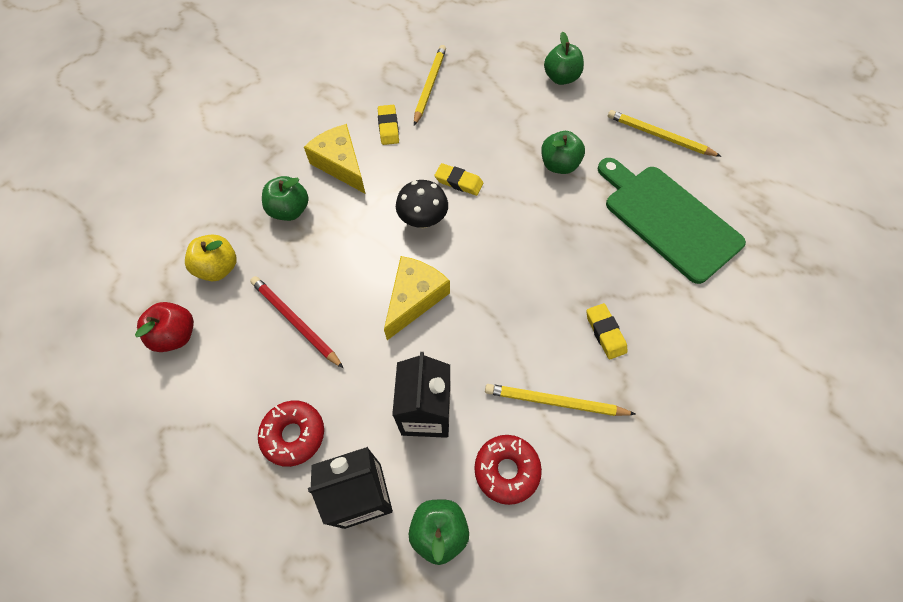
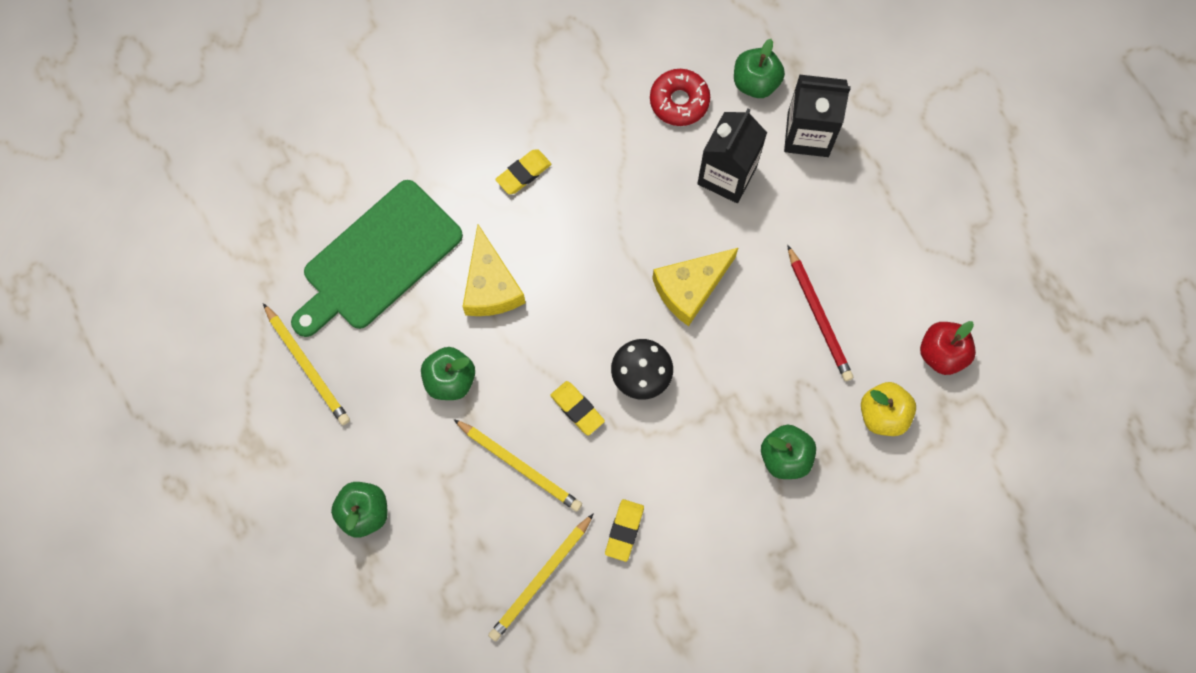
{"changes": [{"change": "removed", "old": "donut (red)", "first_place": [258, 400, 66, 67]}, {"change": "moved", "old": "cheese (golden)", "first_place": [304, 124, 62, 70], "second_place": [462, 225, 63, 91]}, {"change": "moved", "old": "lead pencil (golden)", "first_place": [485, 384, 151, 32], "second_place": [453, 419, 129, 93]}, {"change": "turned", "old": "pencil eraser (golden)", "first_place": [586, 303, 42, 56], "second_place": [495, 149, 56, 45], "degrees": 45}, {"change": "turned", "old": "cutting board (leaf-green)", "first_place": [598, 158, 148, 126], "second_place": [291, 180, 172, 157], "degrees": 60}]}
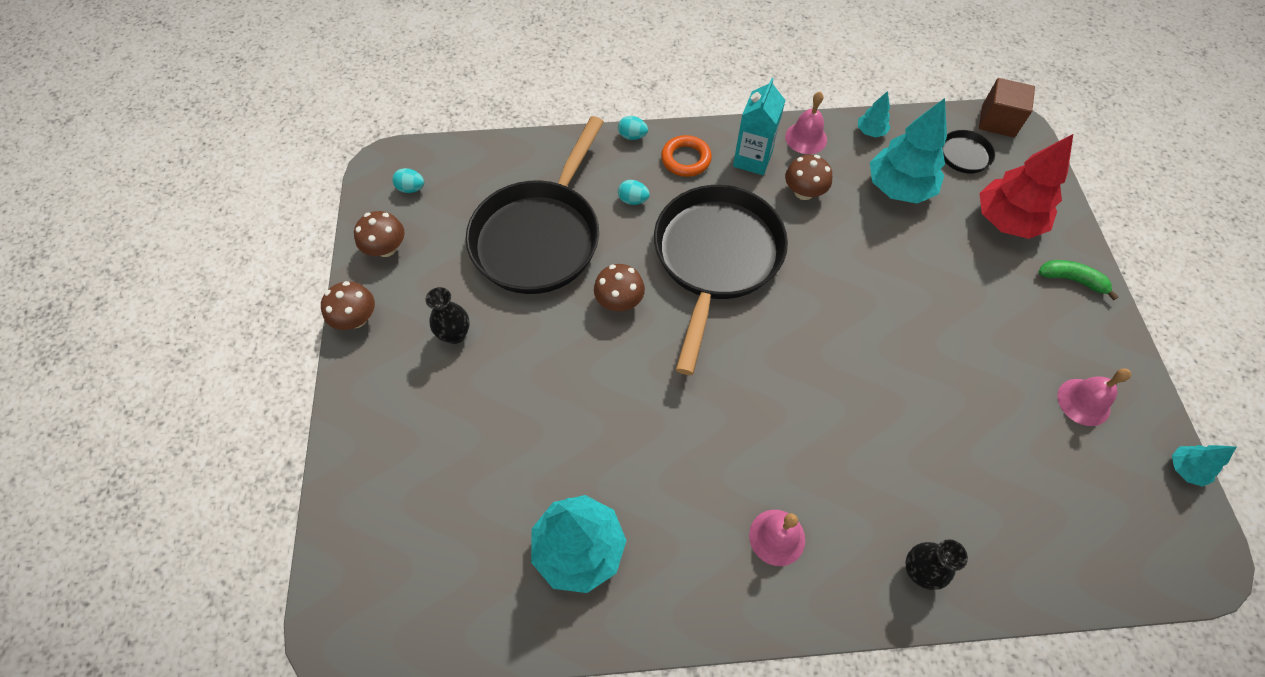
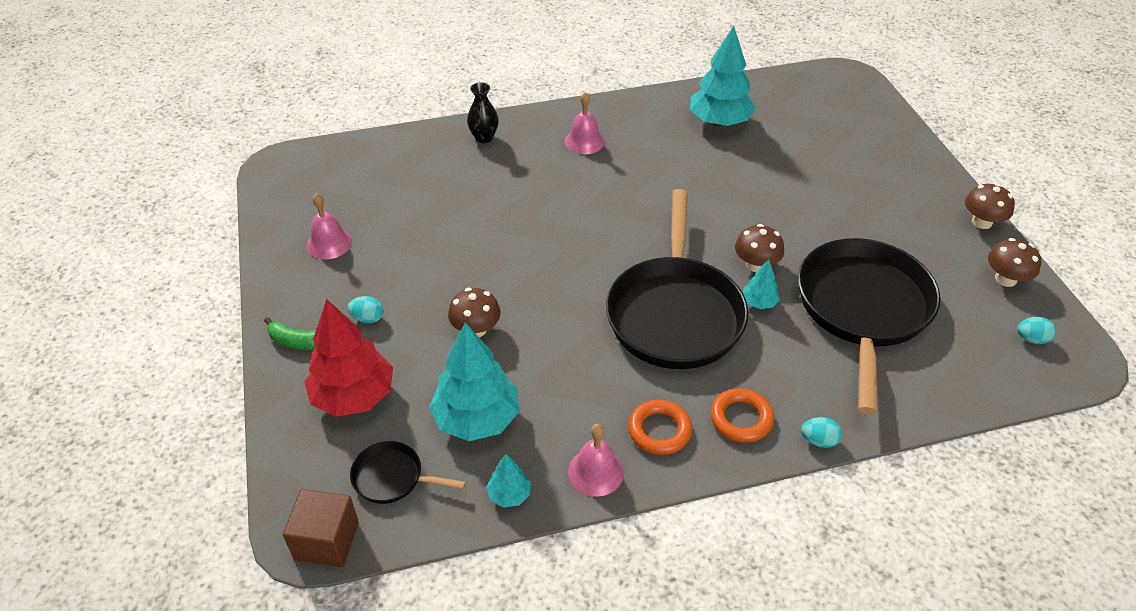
{"changes": [{"change": "removed", "old": "vase (black)", "first_place": [425, 287, 45, 57]}, {"change": "moved", "old": "egg shape (aqua)", "first_place": [618, 180, 32, 25], "second_place": [348, 296, 36, 27]}, {"change": "replaced", "old": "milk carton (aqua)", "new": "hoop (bright orange)", "first_place": [733, 78, 52, 97], "second_place": [628, 400, 64, 55]}, {"change": "moved", "old": "fungus (dark brown)", "first_place": [785, 155, 47, 45], "second_place": [448, 288, 53, 49]}, {"change": "moved", "old": "toy tree (aqua)", "first_place": [1172, 445, 64, 42], "second_place": [743, 259, 37, 50]}]}
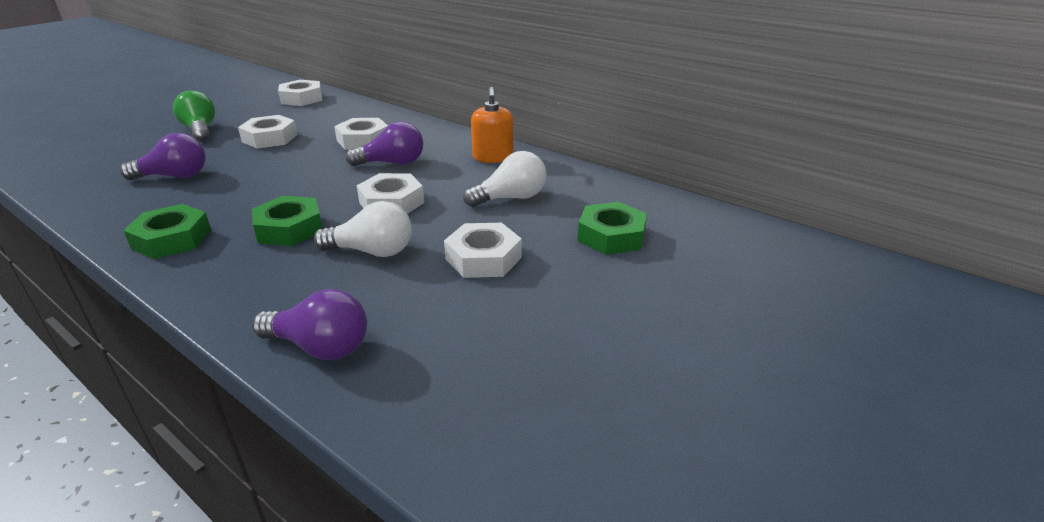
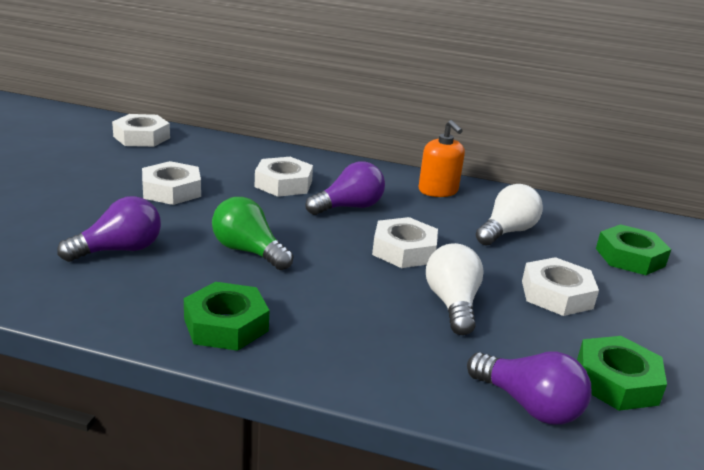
{"changes": [{"change": "moved", "old": "lightbulb (leaf-green)", "first_place": [173, 90, 42, 52], "second_place": [212, 197, 81, 73]}, {"change": "moved", "old": "hex nut (leaf-green)", "first_place": [252, 196, 71, 50], "second_place": [577, 336, 90, 75]}, {"change": "turned", "old": "lightbulb (violet)", "first_place": [252, 289, 115, 71], "second_place": [467, 351, 125, 74], "degrees": 45}, {"change": "turned", "old": "lightbulb (snow-white)", "first_place": [313, 201, 99, 56], "second_place": [426, 243, 58, 92], "degrees": -75}]}
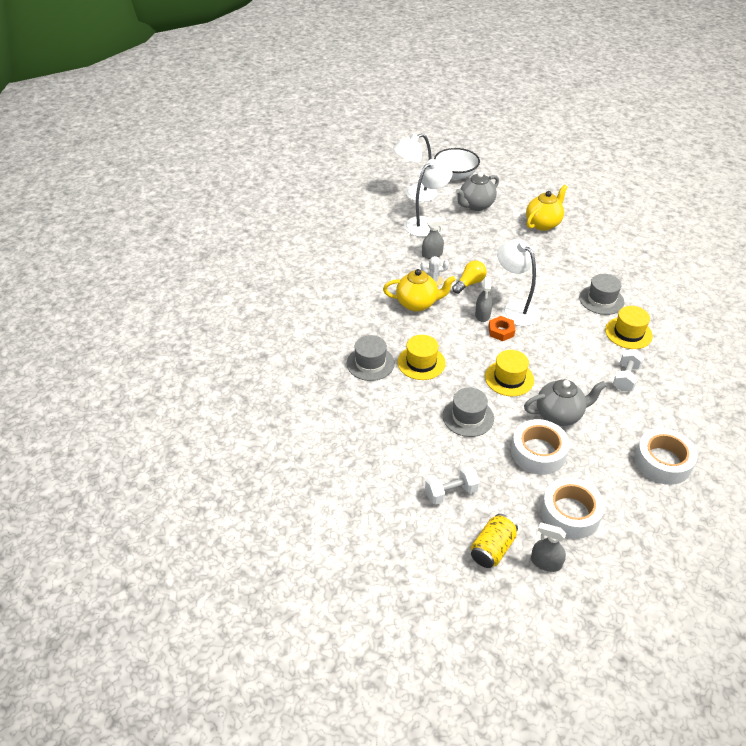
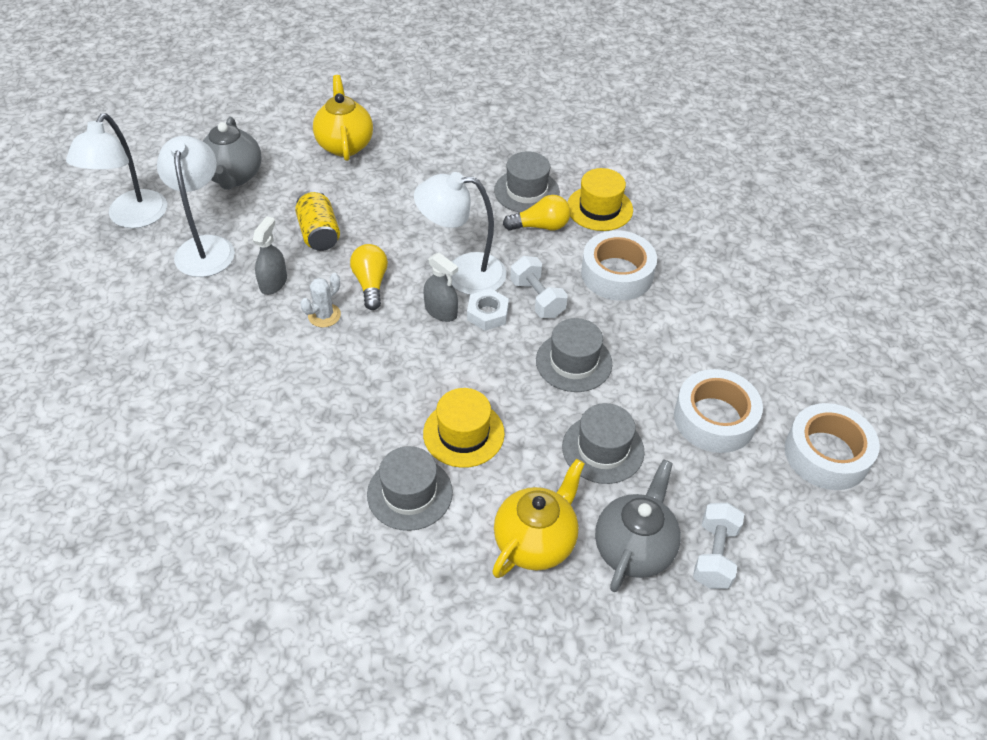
{"changes": [{"change": "moved", "old": "tea pot (golden)", "first_place": [383, 269, 73, 43], "second_place": [492, 459, 93, 119]}, {"change": "removed", "old": "bowl (snow-white)", "first_place": [434, 148, 46, 32]}, {"change": "moved", "old": "soda can (golden)", "first_place": [471, 514, 47, 54], "second_place": [295, 190, 45, 61]}, {"change": "recoloured", "old": "top hat (golden)", "new": "top hat (gray)", "first_place": [485, 350, 49, 46], "second_place": [536, 318, 76, 74]}, {"change": "recoloured", "old": "hex nut (bright orange)", "new": "hex nut (snow-white)", "first_place": [488, 316, 27, 25], "second_place": [467, 289, 42, 42]}, {"change": "moved", "old": "tea pot (gray)", "first_place": [524, 379, 83, 47], "second_place": [595, 459, 86, 133]}, {"change": "removed", "old": "spray bottle (gray)", "first_place": [531, 522, 35, 50]}, {"change": "moved", "old": "free weight (snow-white)", "first_place": [613, 349, 31, 42], "second_place": [510, 256, 58, 62]}, {"change": "moved", "old": "roll of tape (snow-white)", "first_place": [635, 428, 63, 57], "second_place": [581, 230, 76, 71]}, {"change": "added", "new": "lightbulb (golden)", "second_place": [503, 195, 68, 36]}]}
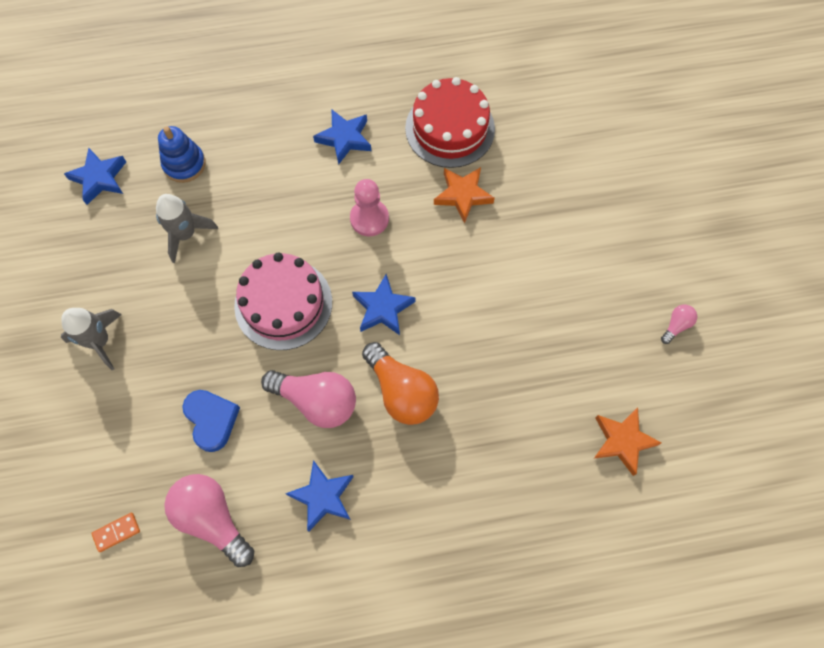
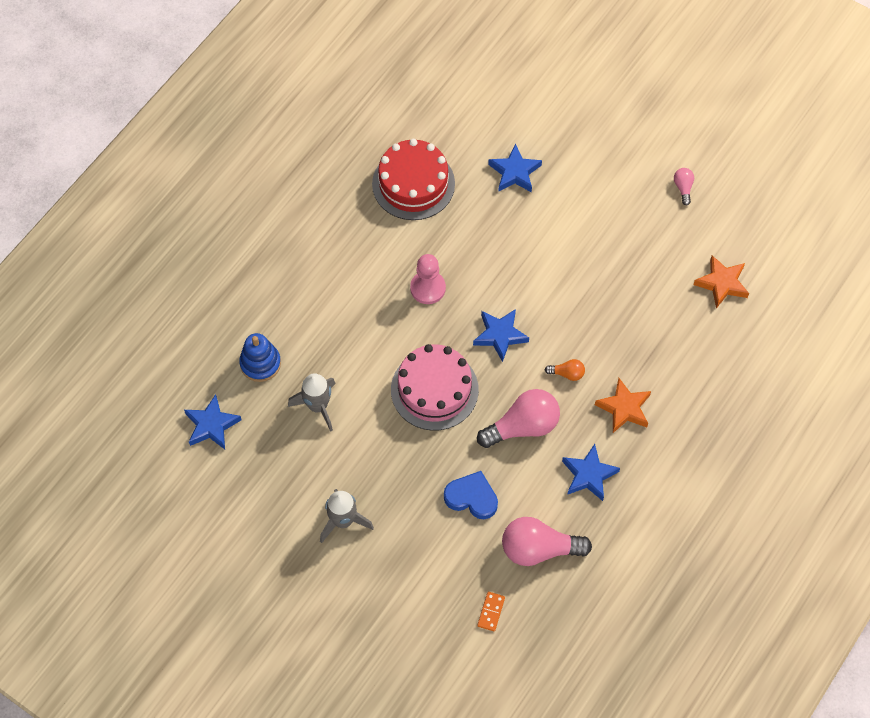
{"changes": [{"change": "moved", "old": "star shape (royal blue)", "first_place": [313, 109, 58, 56], "second_place": [488, 143, 54, 50]}, {"change": "resized", "old": "lightbulb (bright orange)", "first_place": [362, 342, 77, 83], "second_place": [545, 359, 40, 22], "factor": 0.46}, {"change": "moved", "old": "star shape (bright orange)", "first_place": [434, 167, 61, 56], "second_place": [595, 378, 56, 55]}]}
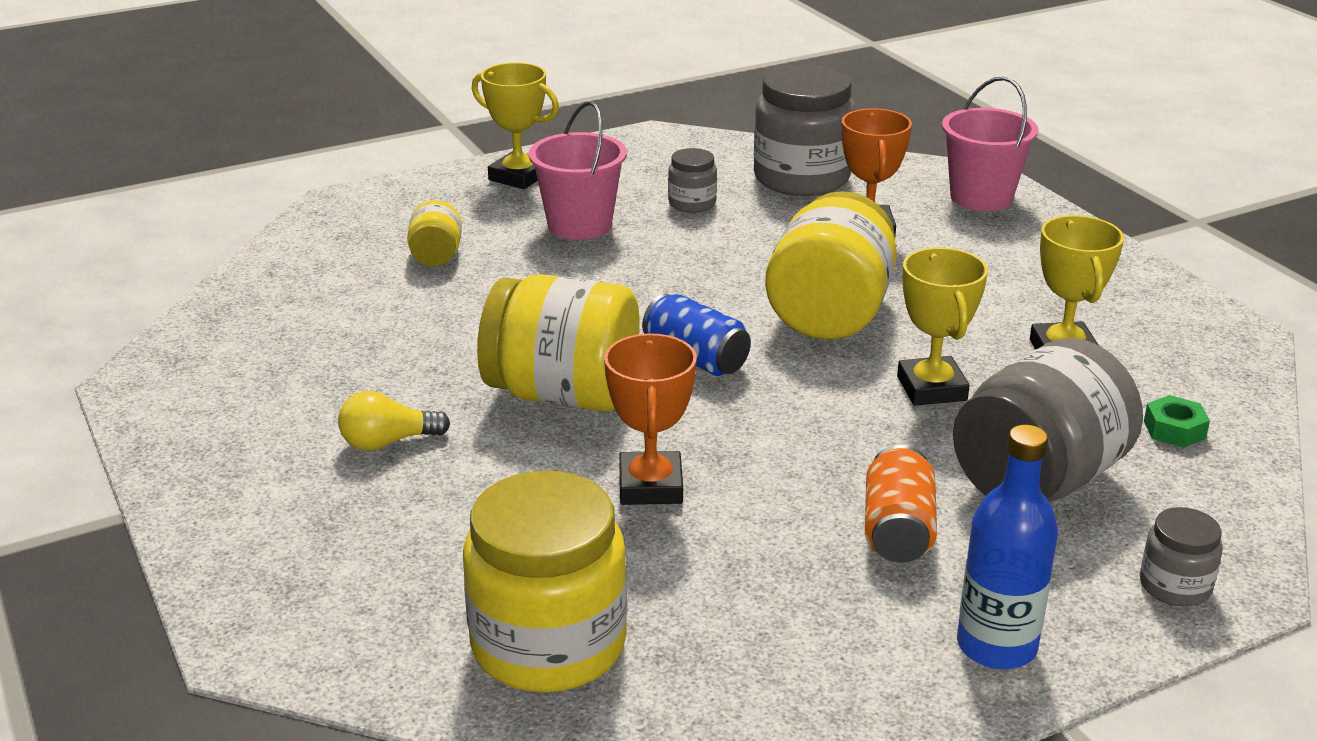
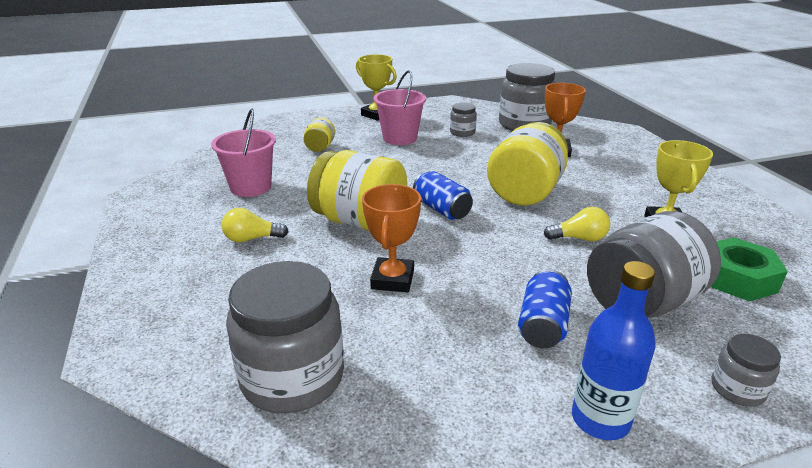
{"changes": [{"change": "recoloured", "old": "jar (golden)", "new": "jar (gray)", "first_place": [463, 471, 164, 221], "second_place": [226, 261, 118, 152]}, {"change": "recoloured", "old": "soda can (bright orange)", "new": "soda can (royal blue)", "first_place": [865, 445, 72, 118], "second_place": [518, 269, 54, 80]}, {"change": "replaced", "old": "prize cup (golden)", "new": "lightbulb (golden)", "first_place": [897, 247, 91, 159], "second_place": [544, 207, 66, 34]}, {"change": "moved", "old": "pail (pink)", "first_place": [942, 76, 96, 135], "second_place": [211, 109, 65, 88]}, {"change": "resized", "old": "hex nut (leaf-green)", "first_place": [1144, 395, 66, 53], "second_place": [711, 237, 77, 64], "factor": 1.85}]}
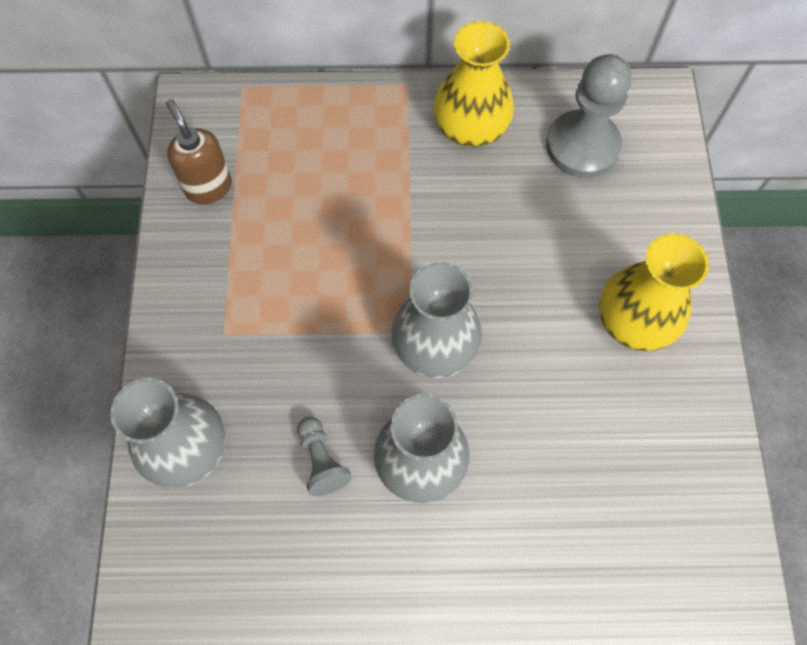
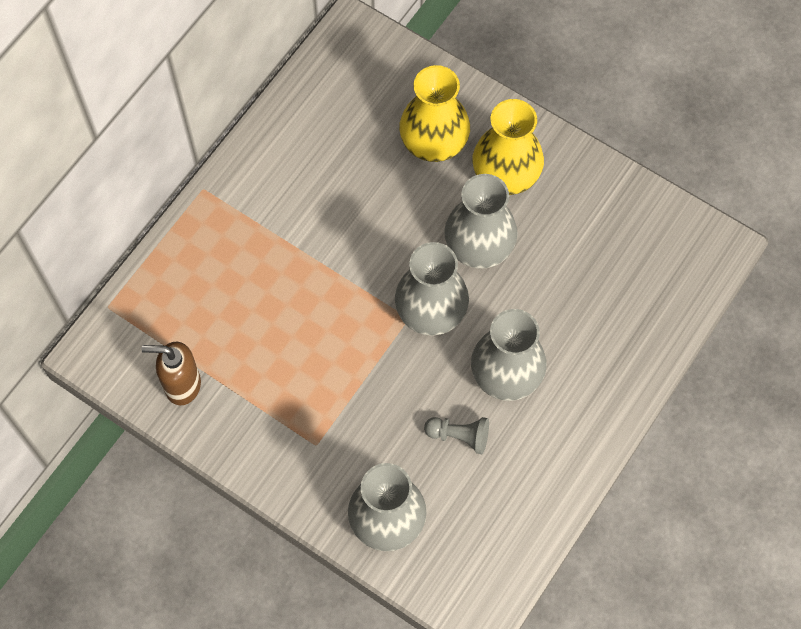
{"changes": [{"change": "moved", "old": "vase (golden)", "first_place": [433, 21, 81, 126], "second_place": [399, 65, 71, 97]}, {"change": "removed", "old": "game pawn (gray)", "first_place": [546, 54, 86, 124]}, {"change": "added", "new": "vase (gray)", "second_place": [444, 174, 74, 95]}]}
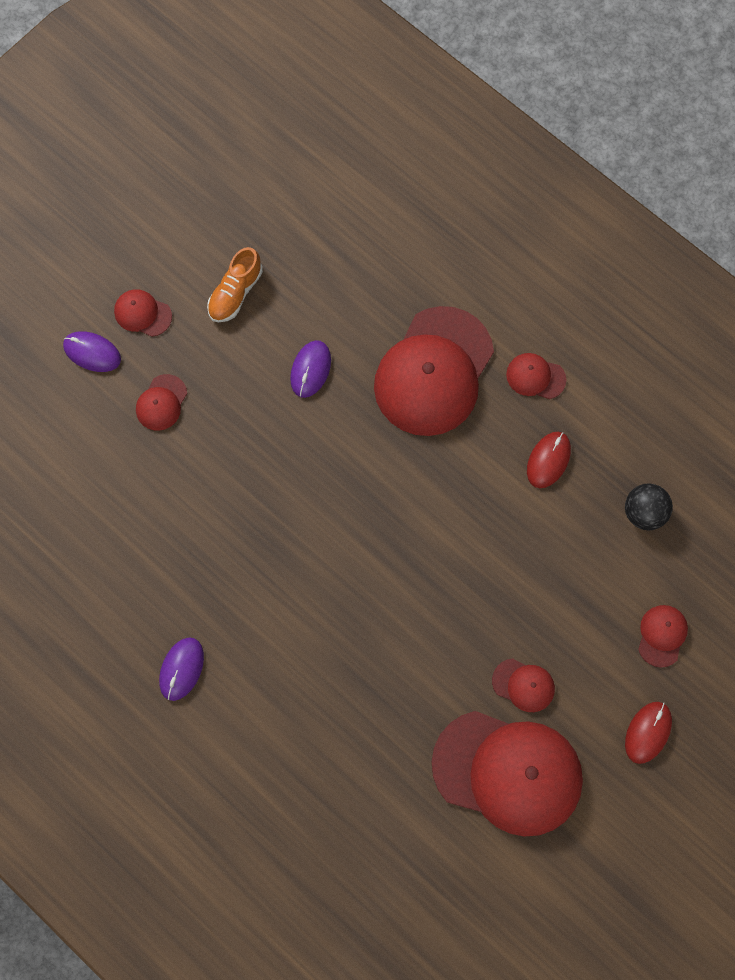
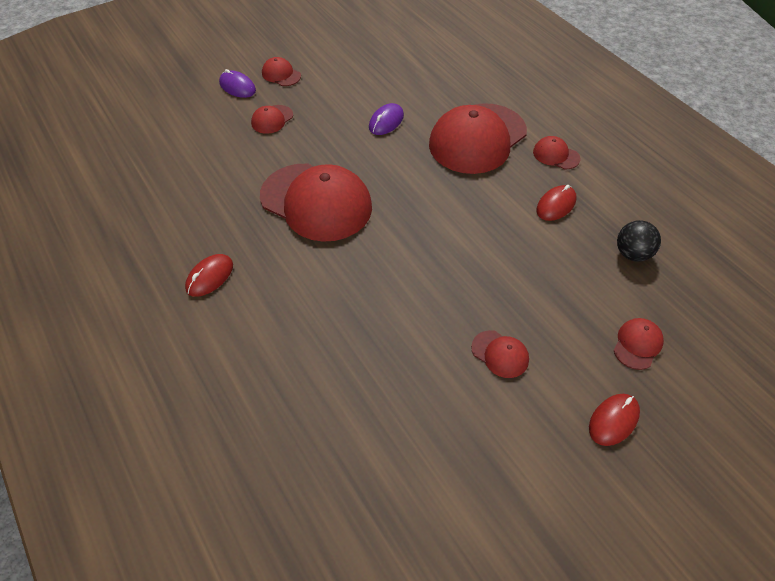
{"changes": [{"change": "recoloured", "old": "mouse (violet)", "new": "mouse (red)", "first_place": [159, 638, 45, 63], "second_place": [185, 254, 48, 43]}, {"change": "removed", "old": "lace-up shoe (bright orange)", "first_place": [207, 247, 56, 75]}, {"change": "moved", "old": "baseball cap (red)", "first_place": [432, 711, 151, 126], "second_place": [260, 164, 112, 78]}]}
